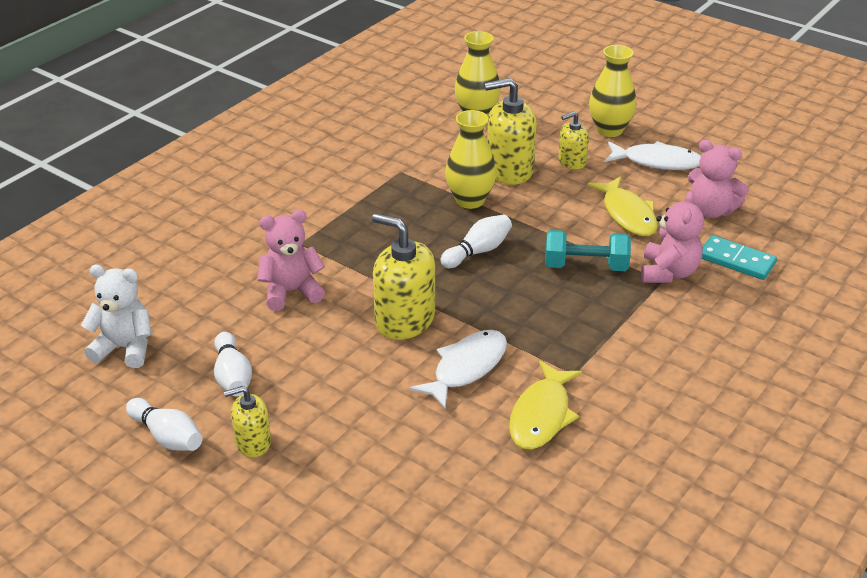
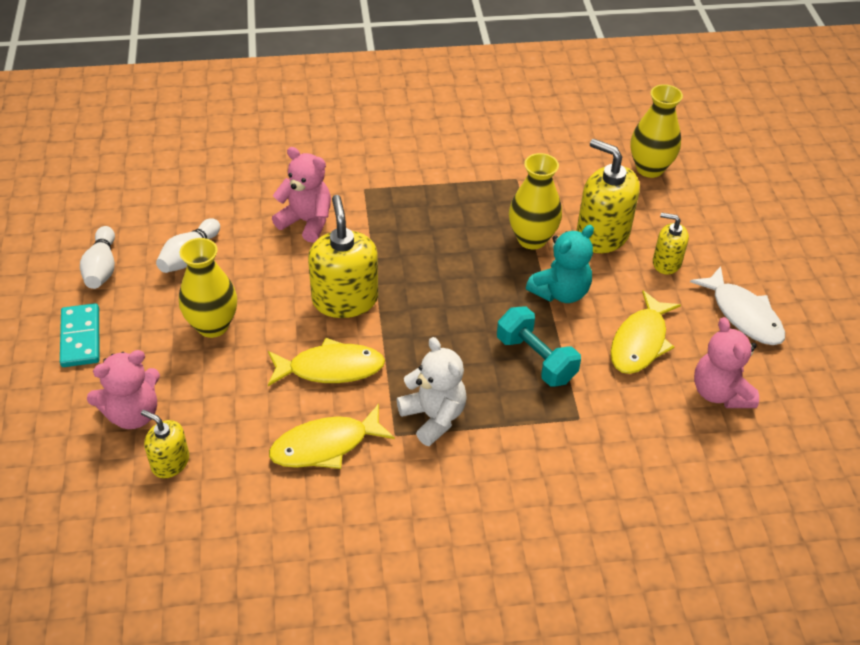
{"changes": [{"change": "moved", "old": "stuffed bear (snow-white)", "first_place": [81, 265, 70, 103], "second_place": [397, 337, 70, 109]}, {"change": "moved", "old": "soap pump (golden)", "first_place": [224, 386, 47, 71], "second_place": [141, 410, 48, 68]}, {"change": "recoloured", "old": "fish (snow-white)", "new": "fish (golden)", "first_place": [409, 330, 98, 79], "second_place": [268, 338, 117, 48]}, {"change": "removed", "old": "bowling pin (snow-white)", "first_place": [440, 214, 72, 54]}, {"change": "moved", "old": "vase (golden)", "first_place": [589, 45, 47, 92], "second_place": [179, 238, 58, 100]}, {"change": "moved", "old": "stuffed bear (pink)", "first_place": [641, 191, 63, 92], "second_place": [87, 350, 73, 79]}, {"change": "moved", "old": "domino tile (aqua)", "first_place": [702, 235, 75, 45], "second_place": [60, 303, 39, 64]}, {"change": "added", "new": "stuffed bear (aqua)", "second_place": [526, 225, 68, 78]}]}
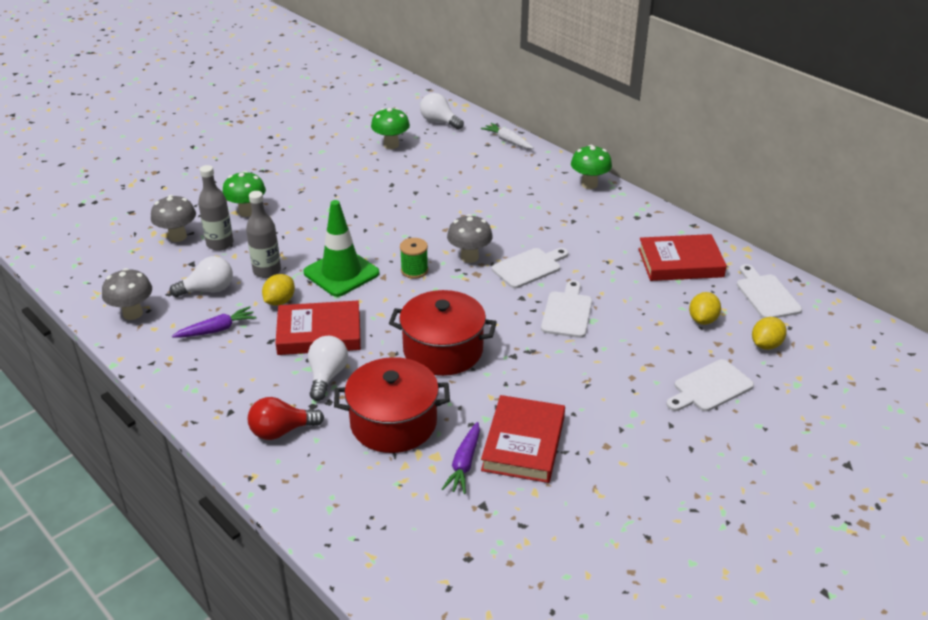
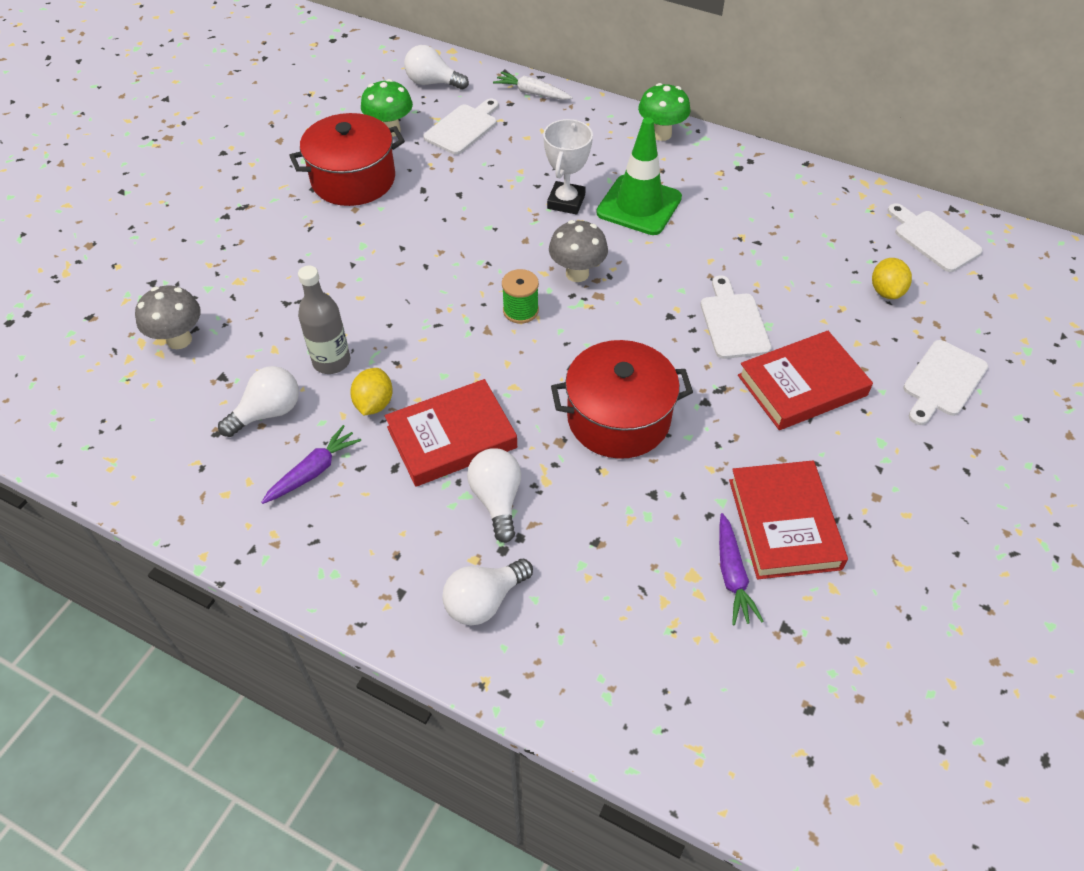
{"changes": [{"change": "removed", "old": "fungus (gray)", "first_place": [102, 268, 50, 52]}, {"change": "removed", "old": "flask (gray)", "first_place": [198, 165, 35, 86]}, {"change": "removed", "old": "fungus (leaf-green)", "first_place": [222, 171, 44, 46]}, {"change": "recoloured", "old": "lightbulb (red)", "new": "lightbulb (snow-white)", "first_place": [248, 397, 76, 43], "second_place": [442, 559, 91, 67]}, {"change": "moved", "old": "safety cone (leaf-green)", "first_place": [304, 200, 75, 97], "second_place": [596, 117, 86, 118]}, {"change": "moved", "old": "cooking pot (red)", "first_place": [334, 357, 116, 96], "second_place": [289, 113, 116, 93]}, {"change": "moved", "old": "cutting board (snow-white)", "first_place": [492, 248, 76, 40], "second_place": [423, 99, 76, 56]}, {"change": "moved", "old": "book (red)", "first_place": [638, 234, 89, 47], "second_place": [738, 331, 135, 99]}, {"change": "removed", "old": "citrus fruit (golden)", "first_place": [752, 317, 35, 33]}, {"change": "added", "new": "prize cup (snow-white)", "second_place": [543, 119, 50, 96]}]}
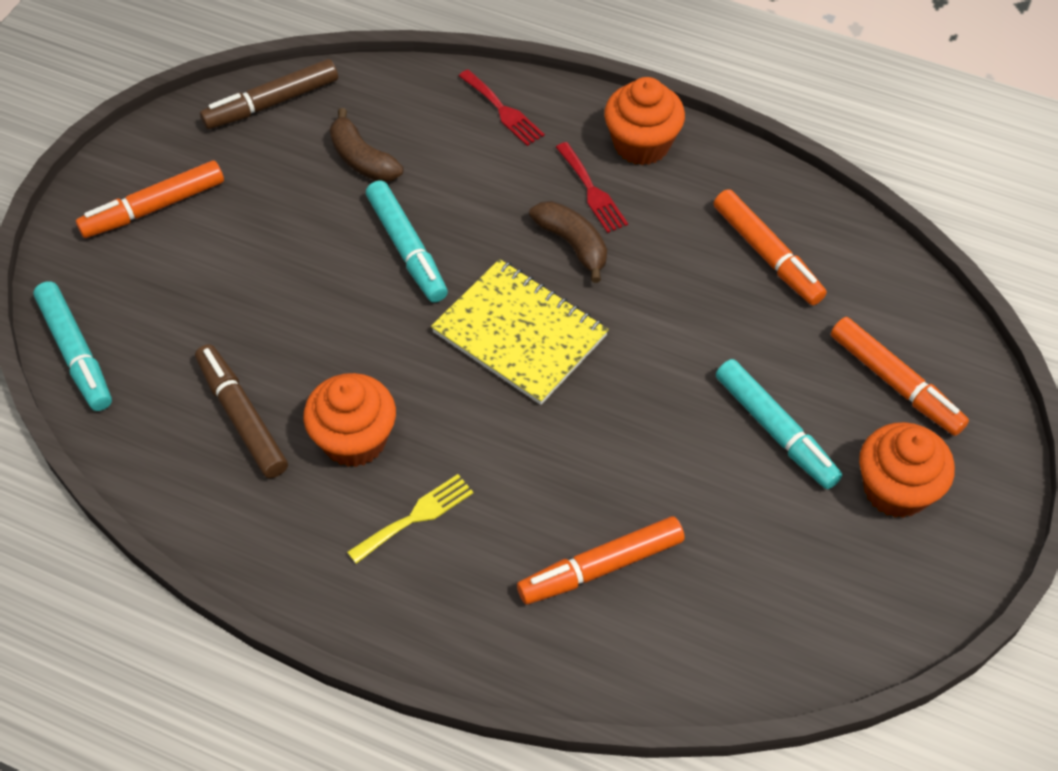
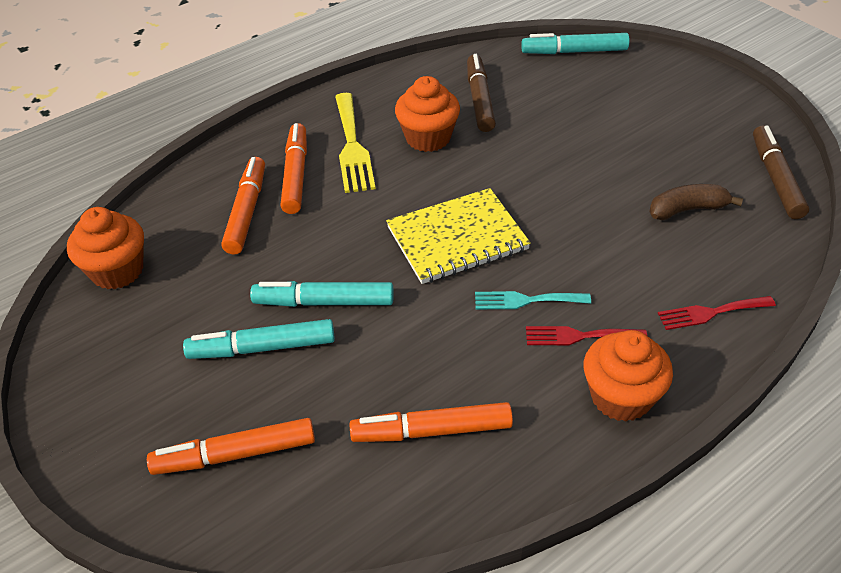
{"changes": [{"change": "moved", "old": "marker pen (bright orange)", "first_place": [76, 160, 148, 78], "second_place": [281, 123, 26, 91]}, {"change": "turned", "old": "marker pen (dark brown)", "first_place": [195, 344, 93, 134], "second_place": [467, 54, 29, 78], "degrees": -90}, {"change": "resized", "old": "dinner fork (golden)", "first_place": [347, 474, 126, 90], "second_place": [335, 93, 41, 100], "factor": 1.61}, {"change": "moved", "old": "marker pen (aqua)", "first_place": [366, 180, 82, 123], "second_place": [250, 281, 144, 26]}, {"change": "replaced", "old": "banana fruit (dark brown)", "new": "dinner fork (aqua)", "first_place": [529, 201, 78, 82], "second_place": [475, 291, 116, 18]}, {"change": "moved", "old": "muffin (bright orange)", "first_place": [859, 422, 96, 96], "second_place": [67, 207, 77, 82]}]}
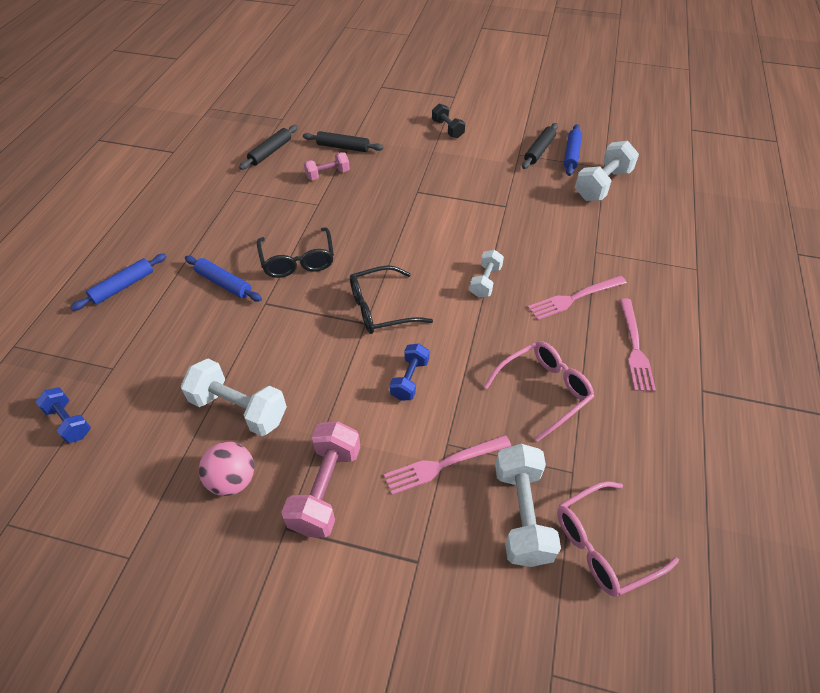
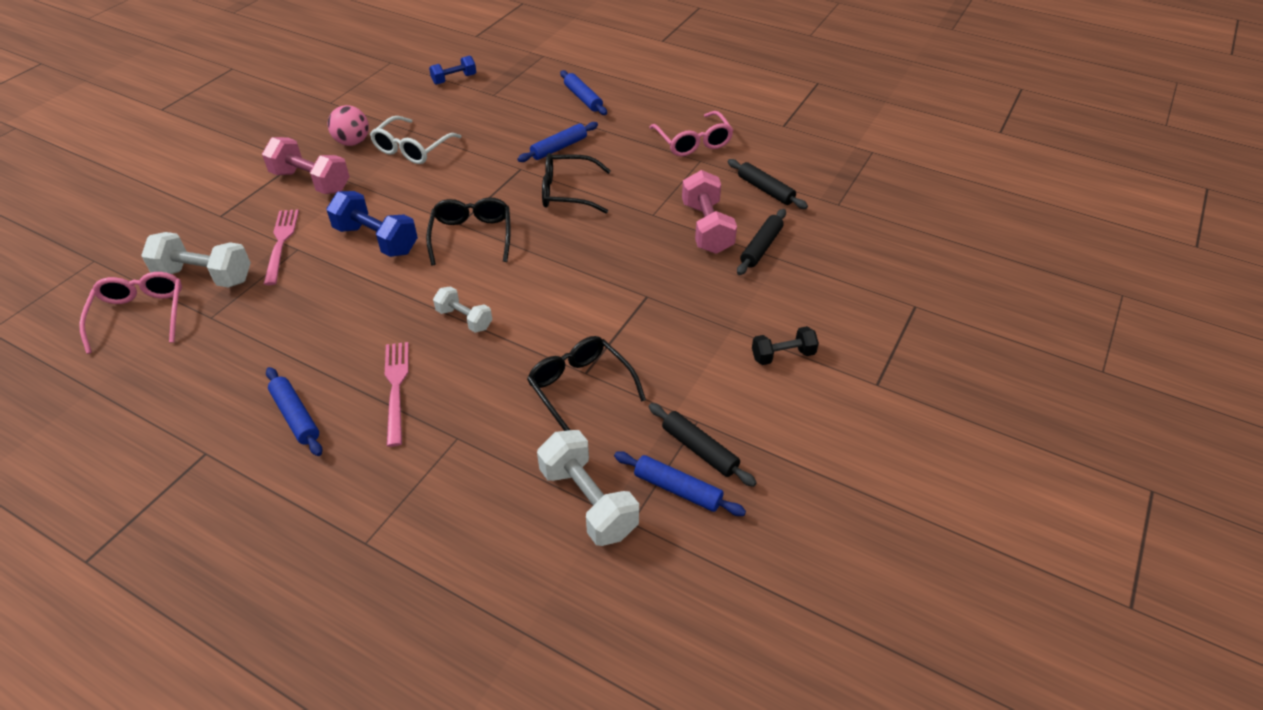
{"changes": [{"change": "replaced", "old": "free weight (snow-white)", "new": "eyeglasses (snow-white)", "first_place": [181, 359, 106, 77], "second_place": [370, 116, 92, 48]}, {"change": "resized", "old": "free weight (pink)", "first_place": [304, 152, 46, 28], "second_place": [682, 170, 55, 84], "factor": 1.66}, {"change": "resized", "old": "free weight (royal blue)", "first_place": [390, 343, 39, 58], "second_place": [326, 191, 92, 66], "factor": 1.66}, {"change": "moved", "old": "eyeglasses (pink)", "first_place": [484, 341, 110, 101], "second_place": [649, 111, 84, 45]}, {"change": "replaced", "old": "dinner fork (pink)", "new": "dough roller (royal blue)", "first_place": [620, 298, 36, 94], "second_place": [266, 367, 56, 89]}, {"change": "added", "new": "eyeglasses (black)", "second_place": [527, 336, 119, 95]}]}
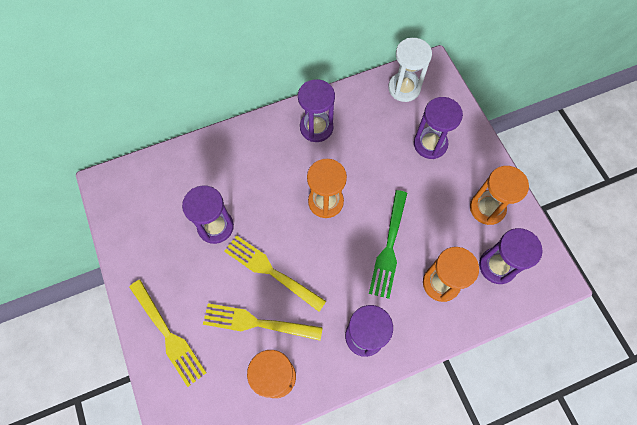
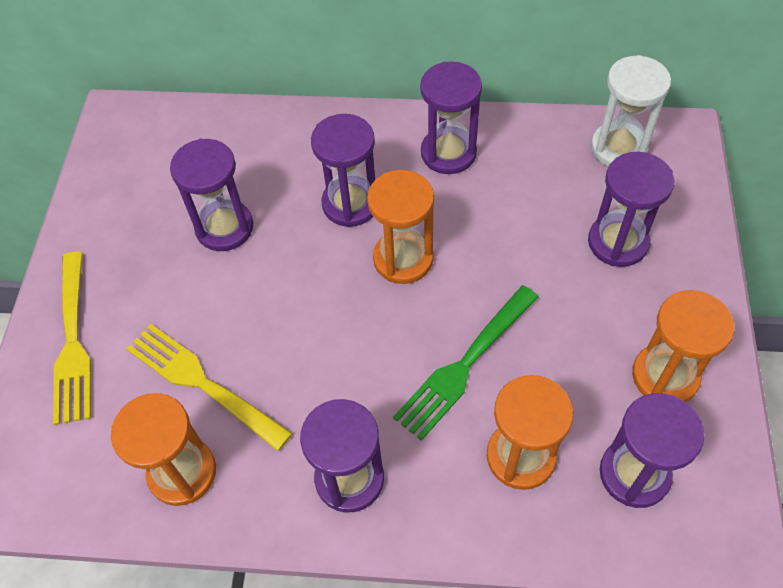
{"changes": [{"change": "removed", "old": "dinner fork (golden)", "first_place": [224, 235, 102, 77]}, {"change": "added", "new": "sandglass (violet)", "second_place": [311, 114, 64, 113]}]}
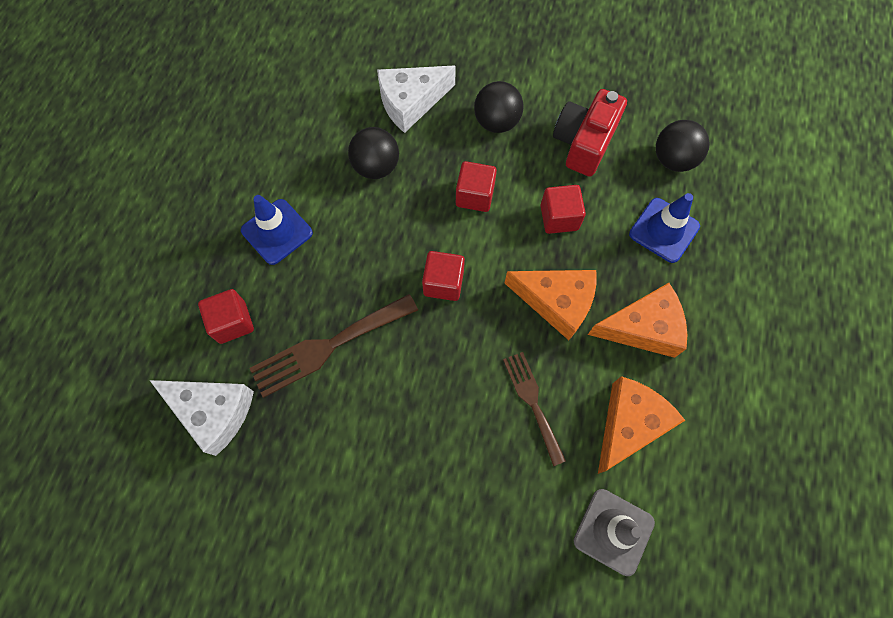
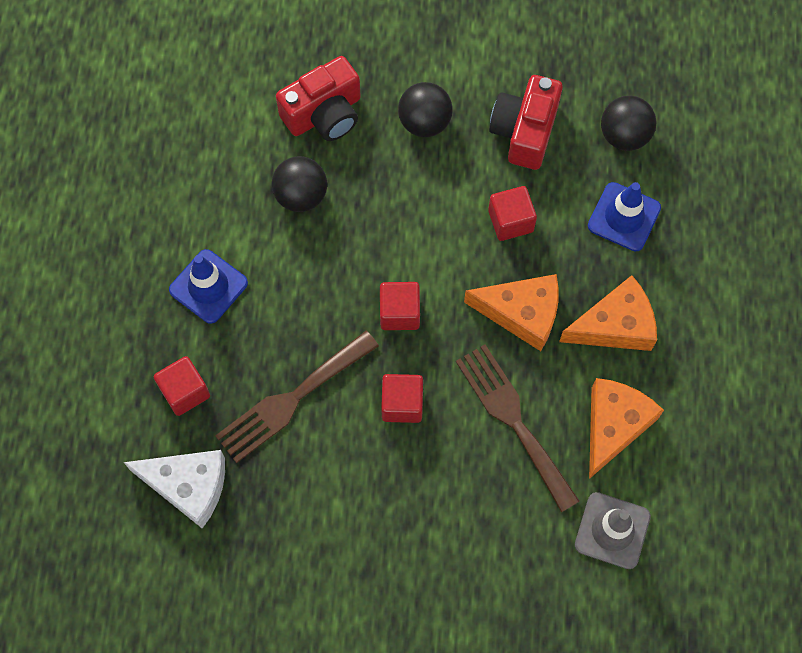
{"changes": [{"change": "replaced", "old": "cheese (snow-white)", "new": "camera (red)", "first_place": [377, 66, 79, 67], "second_place": [276, 56, 85, 85]}, {"change": "moved", "old": "block (red)", "first_place": [456, 161, 41, 51], "second_place": [381, 374, 42, 49]}, {"change": "resized", "old": "dinner fork (dark brown)", "first_place": [503, 352, 63, 114], "second_place": [456, 344, 124, 168], "factor": 1.55}]}
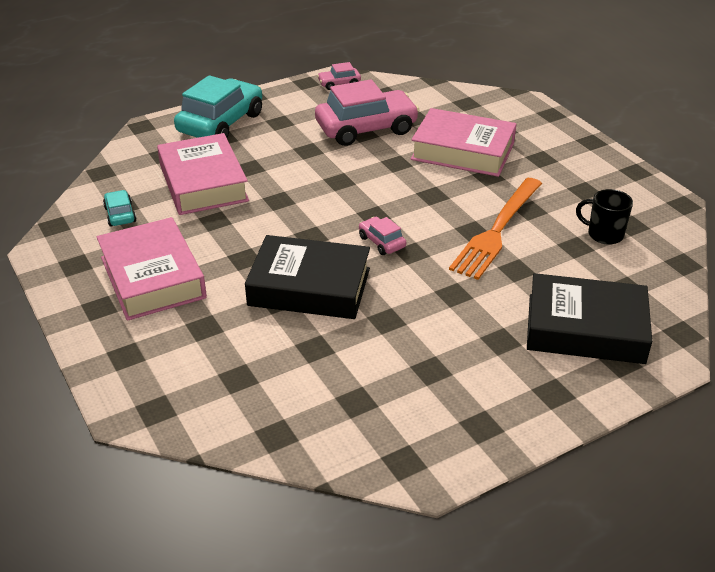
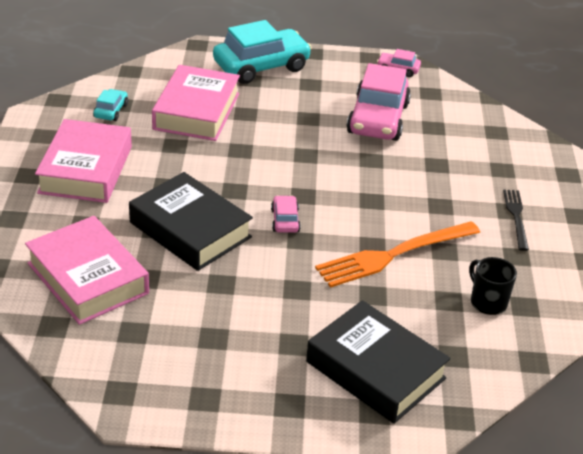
{"changes": [{"change": "turned", "old": "toy car (pink)", "first_place": [315, 79, 104, 67], "second_place": [347, 63, 64, 78], "degrees": 90}, {"change": "moved", "old": "book (pink)", "first_place": [411, 108, 105, 69], "second_place": [25, 216, 124, 109]}, {"change": "added", "new": "dinner fork (black)", "second_place": [503, 190, 26, 61]}]}
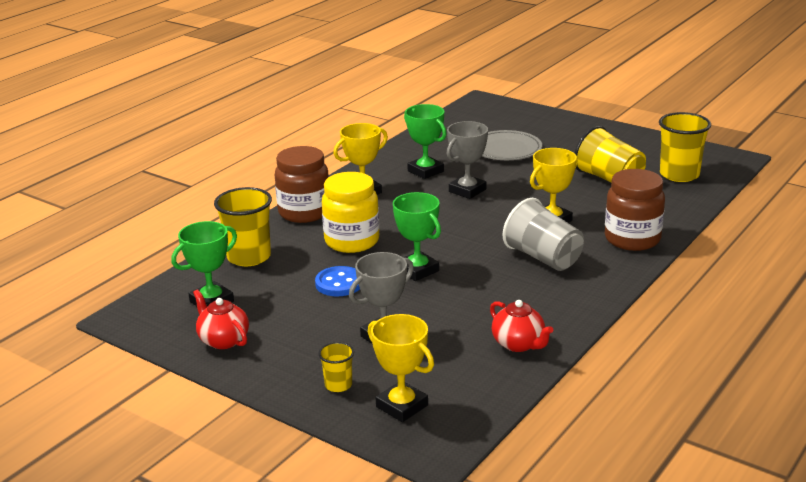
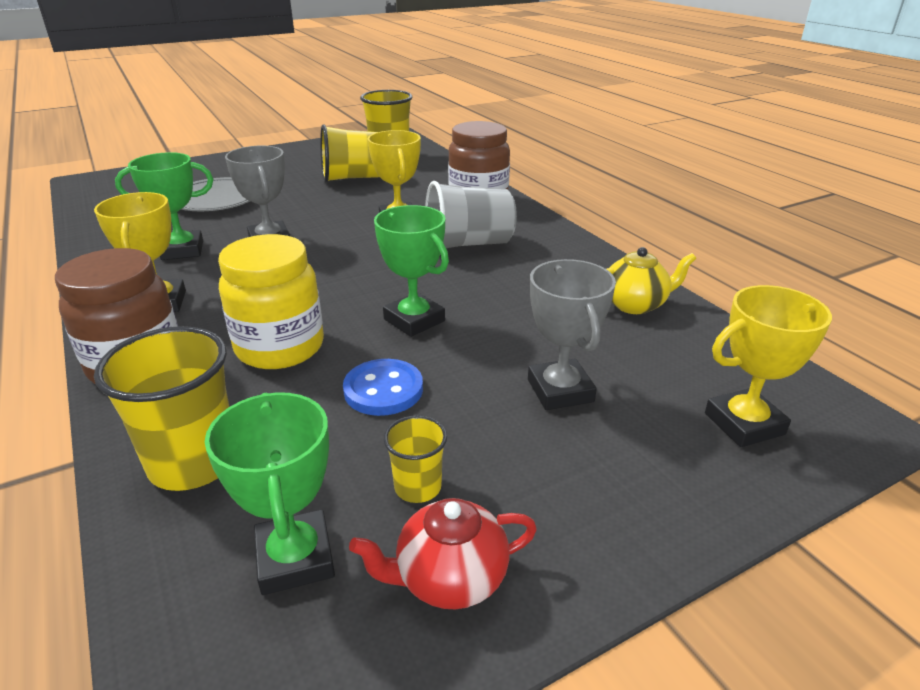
{"changes": [{"change": "moved", "old": "cup (golden)", "first_place": [318, 342, 36, 50], "second_place": [384, 415, 63, 88]}, {"change": "turned", "old": "prize cup (leaf-green)", "first_place": [393, 192, 48, 89], "second_place": [374, 205, 75, 132], "degrees": 60}, {"change": "recoloured", "old": "tea pot (red)", "new": "tea pot (golden)", "first_place": [490, 300, 63, 52], "second_place": [607, 247, 90, 67]}]}
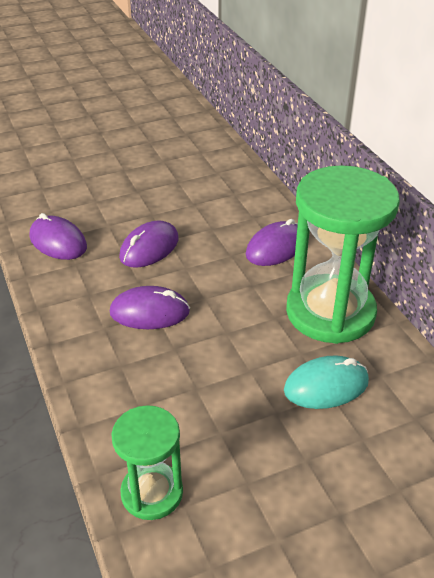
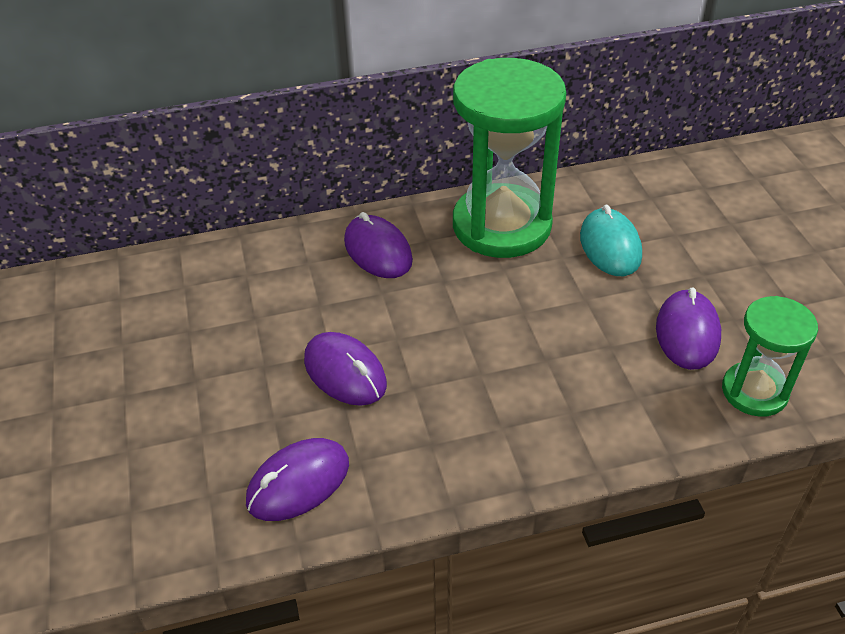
{"changes": [{"change": "moved", "old": "mouse (violet)", "first_place": [110, 286, 80, 43], "second_place": [656, 288, 65, 82]}]}
